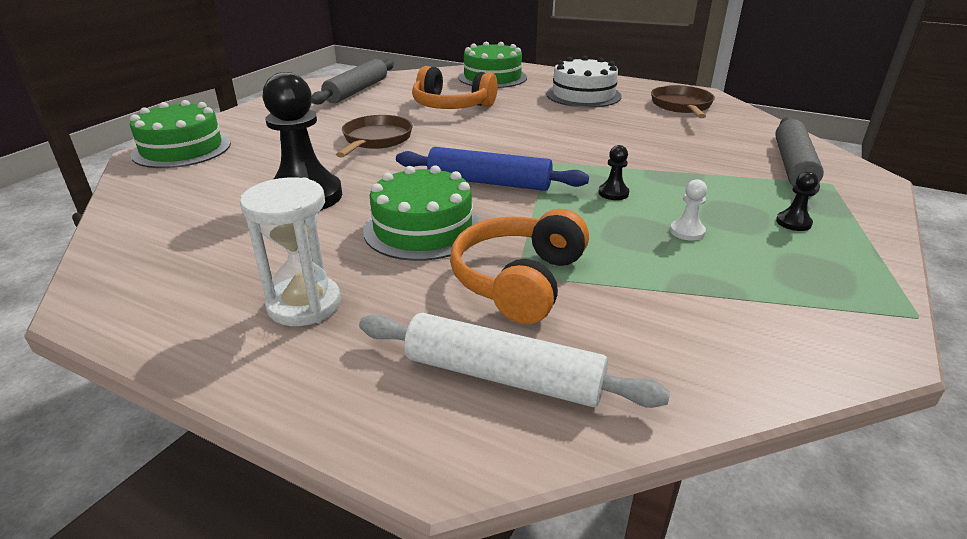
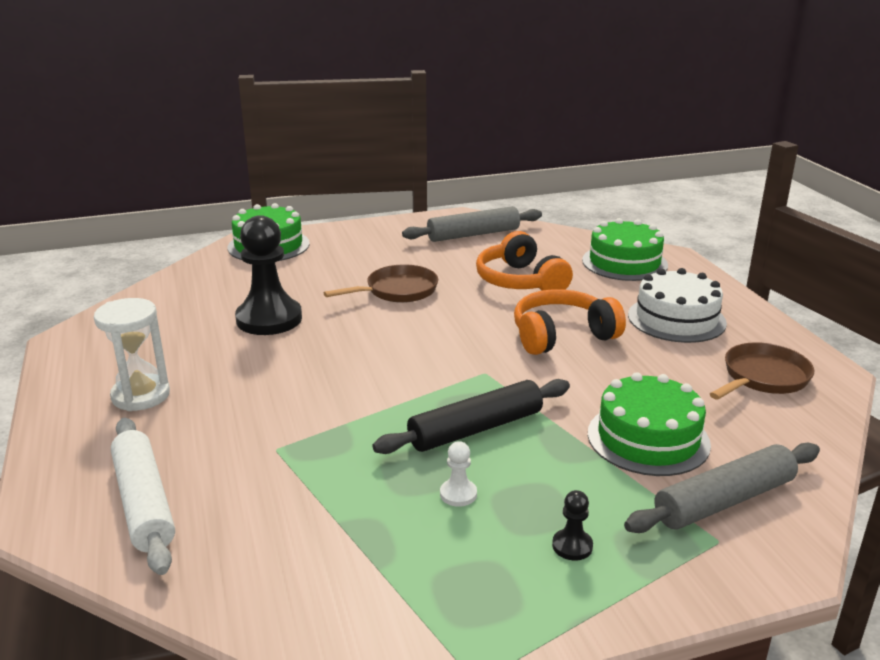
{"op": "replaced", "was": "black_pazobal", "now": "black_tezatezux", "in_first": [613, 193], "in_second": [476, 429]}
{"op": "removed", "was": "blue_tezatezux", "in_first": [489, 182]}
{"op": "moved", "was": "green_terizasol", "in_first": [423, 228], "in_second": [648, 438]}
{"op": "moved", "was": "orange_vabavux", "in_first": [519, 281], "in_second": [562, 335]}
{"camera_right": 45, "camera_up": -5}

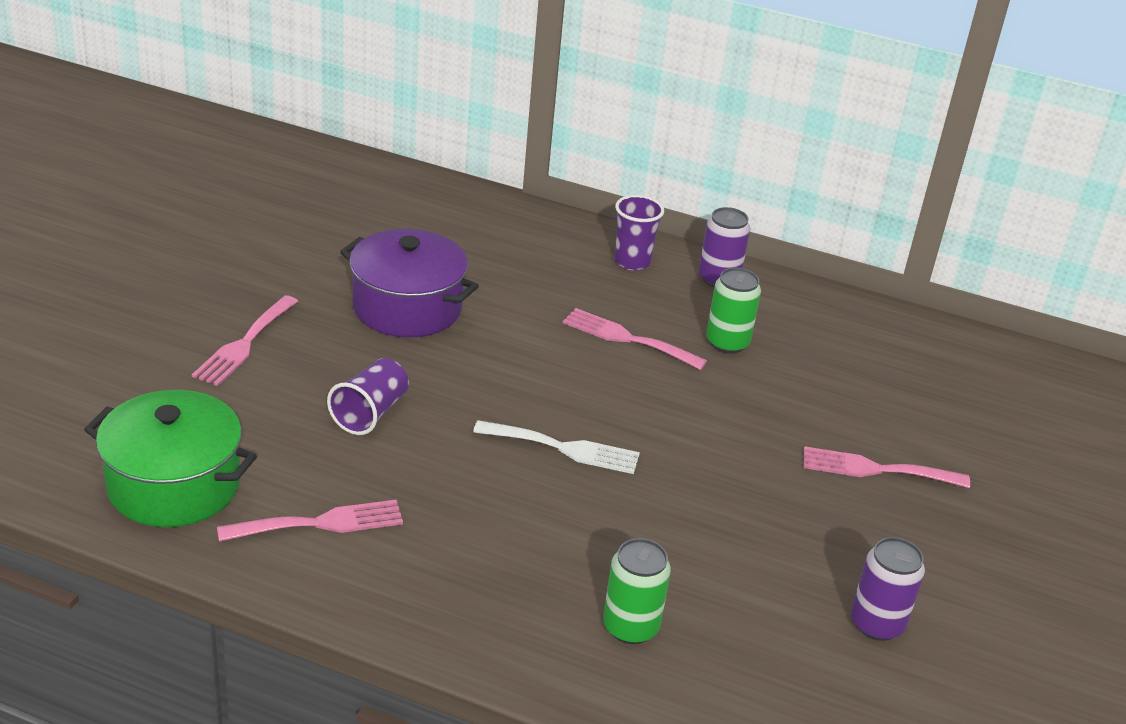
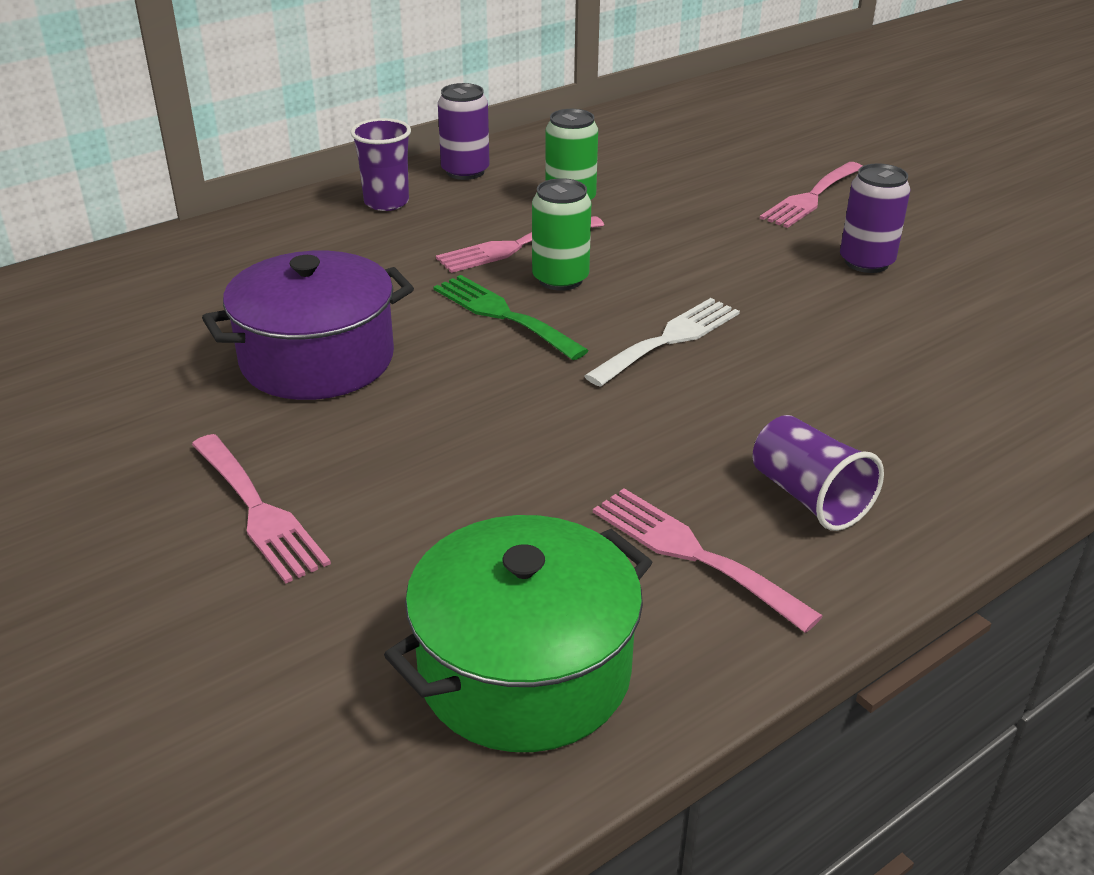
{"op": "moved", "was": "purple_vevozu", "in_first": [370, 413], "in_second": [809, 497]}
{"op": "turned", "was": "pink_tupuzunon", "in_first": [320, 523], "in_second": [693, 554], "clockwise": -60}
{"op": "moved", "was": "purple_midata", "in_first": [877, 624], "in_second": [866, 262]}
{"op": "moved", "was": "green_midata", "in_first": [630, 627], "in_second": [560, 279]}
{"op": "added", "now": "green_tupuzunon", "in_second": [503, 315]}
{"camera_right": -55, "camera_up": 0}

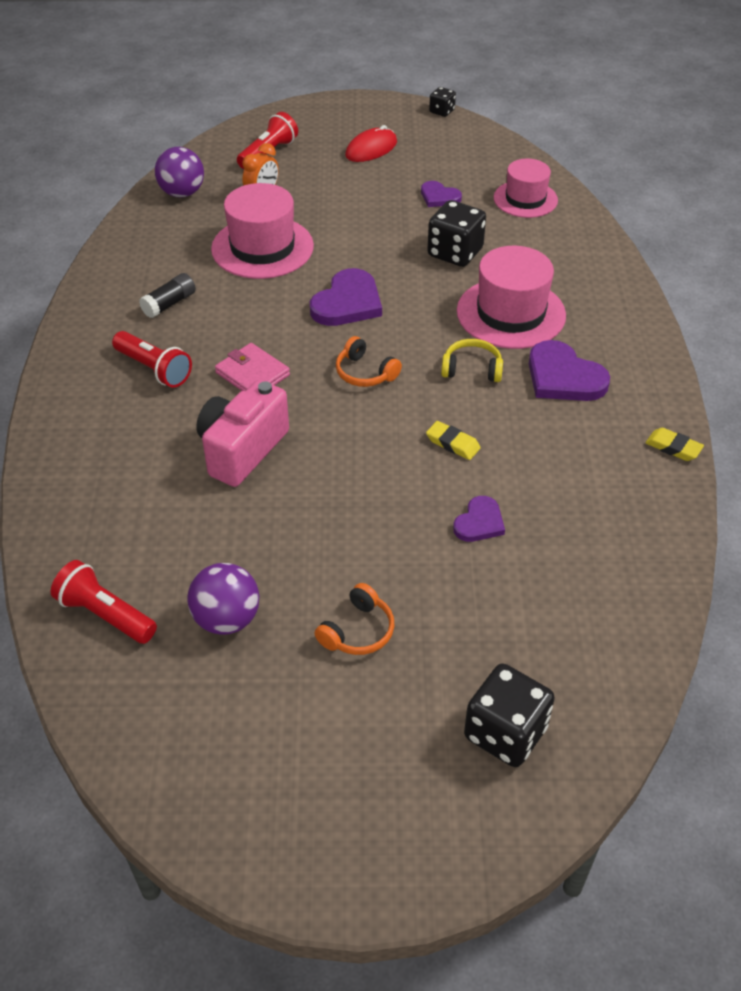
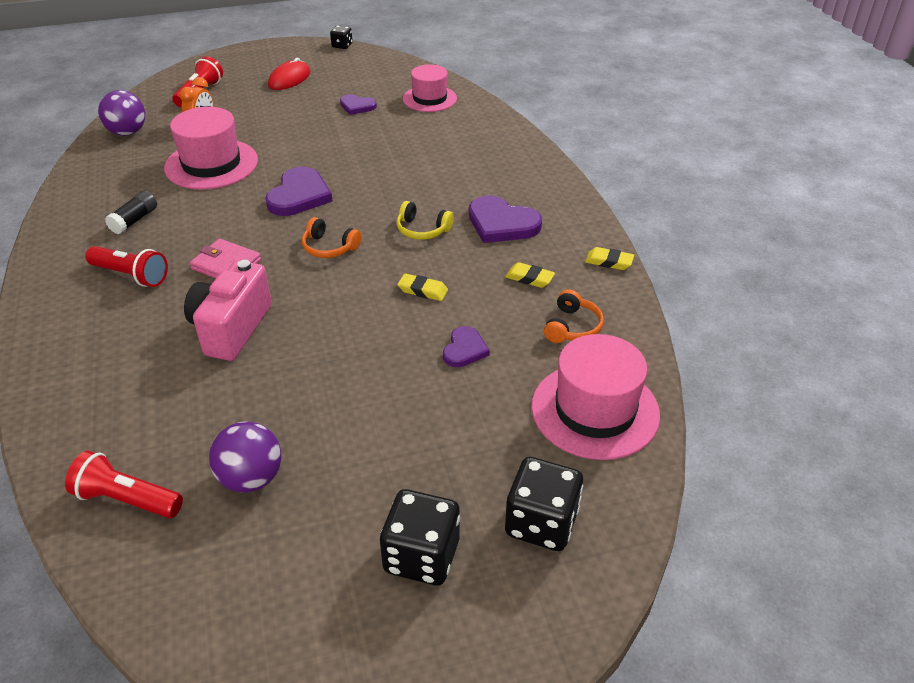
{"op": "moved", "was": "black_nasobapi", "in_first": [455, 253], "in_second": [421, 556]}
{"op": "moved", "was": "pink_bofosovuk", "in_first": [511, 313], "in_second": [595, 410]}
{"op": "turned", "was": "yellow_vabavux", "in_first": [472, 369], "in_second": [422, 230], "clockwise": -150}
{"op": "moved", "was": "orange_vabavux", "in_first": [358, 631], "in_second": [572, 327]}
{"op": "added", "now": "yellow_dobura", "in_second": [529, 278]}
{"camera_right": -15, "camera_up": -5}

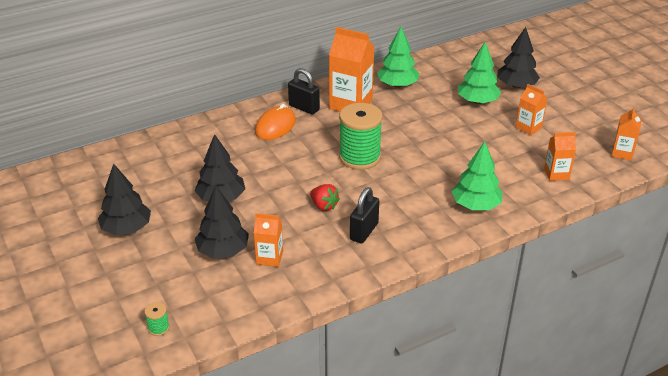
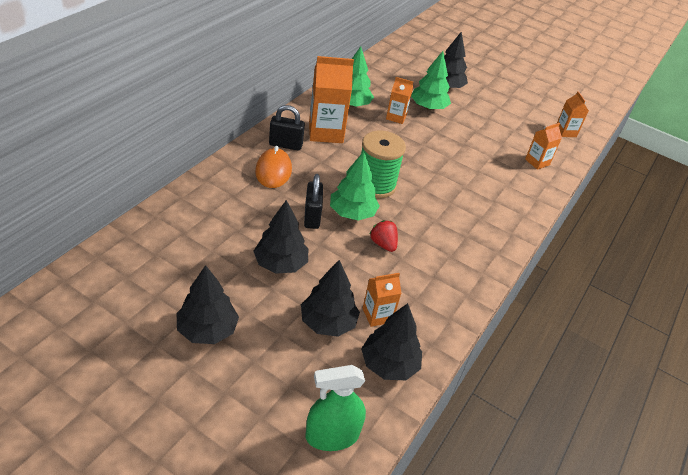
{"op": "moved", "was": "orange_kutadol", "in_first": [528, 127], "in_second": [396, 117]}
{"op": "moved", "was": "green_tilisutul", "in_first": [476, 205], "in_second": [352, 213]}
{"op": "turned", "was": "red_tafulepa", "in_first": [324, 206], "in_second": [383, 244], "clockwise": -135}
{"op": "moved", "was": "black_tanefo", "in_first": [364, 231], "in_second": [312, 217]}
{"op": "replaced", "was": "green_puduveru", "now": "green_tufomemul", "in_first": [158, 328], "in_second": [332, 436]}
{"op": "added", "now": "black_tilisutul", "in_second": [389, 364]}
{"camera_right": -35, "camera_up": 5}

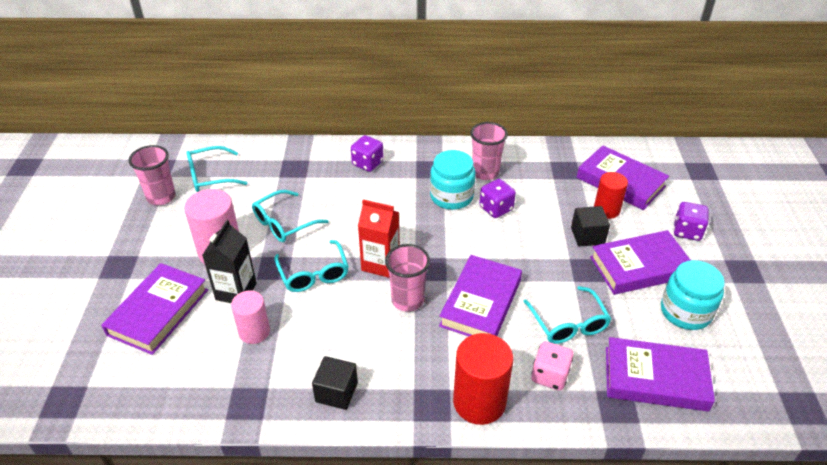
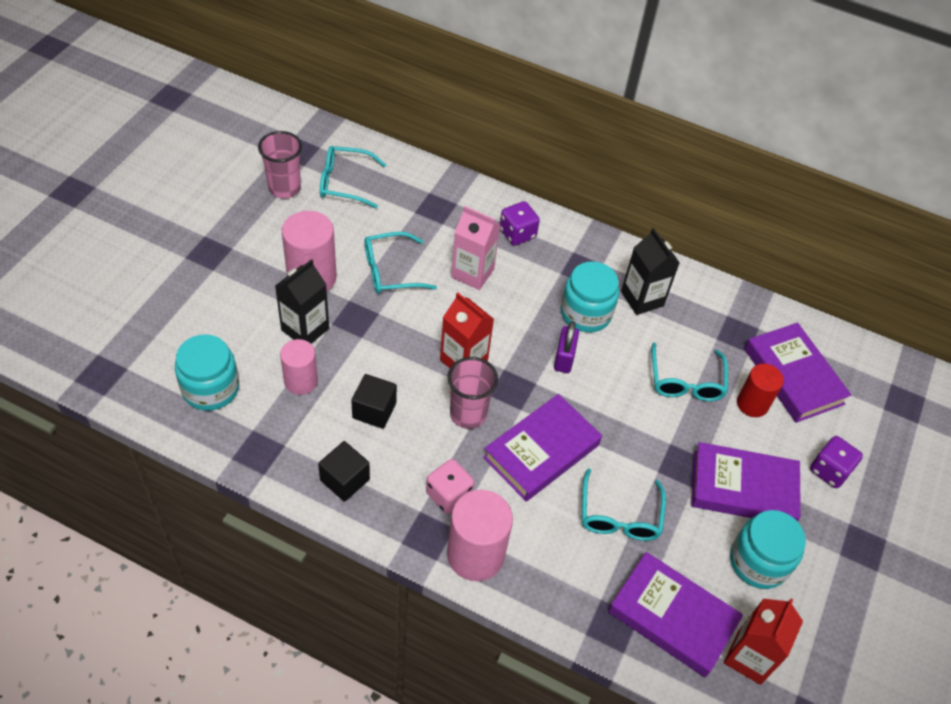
{"op": "replaced", "was": "pink_vevozu", "now": "black_kutadol", "in_first": [485, 172], "in_second": [642, 299]}
{"op": "removed", "was": "purple_nasobapi", "in_first": [496, 208]}
{"op": "moved", "was": "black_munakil", "in_first": [587, 236], "in_second": [374, 410]}
{"op": "moved", "was": "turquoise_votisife", "in_first": [313, 274], "in_second": [686, 381]}
{"op": "removed", "was": "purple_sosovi", "in_first": [158, 312]}
{"op": "recoloured", "was": "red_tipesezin", "now": "pink_tipesezin", "in_first": [479, 402], "in_second": [475, 555]}
{"op": "moved", "was": "pink_nasobapi", "in_first": [550, 375], "in_second": [449, 495]}
{"op": "added", "now": "pink_kutadol", "in_second": [472, 273]}
{"op": "added", "now": "purple_tanefo", "in_second": [564, 358]}
{"op": "added", "now": "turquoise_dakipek", "in_second": [210, 388]}
{"op": "added", "now": "red_kutadol", "in_second": [749, 657]}
{"camera_right": 20, "camera_up": 10}

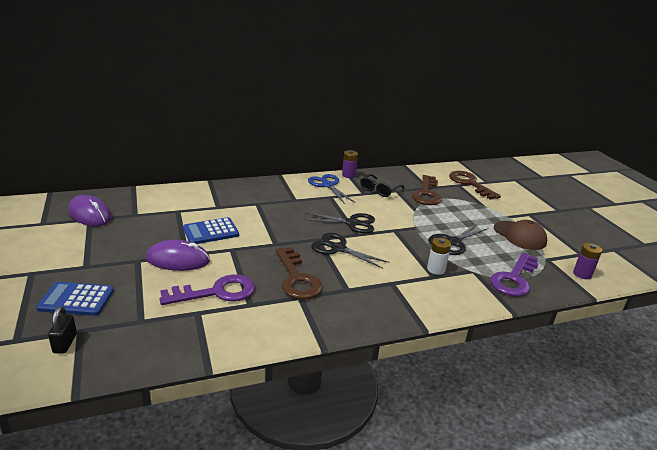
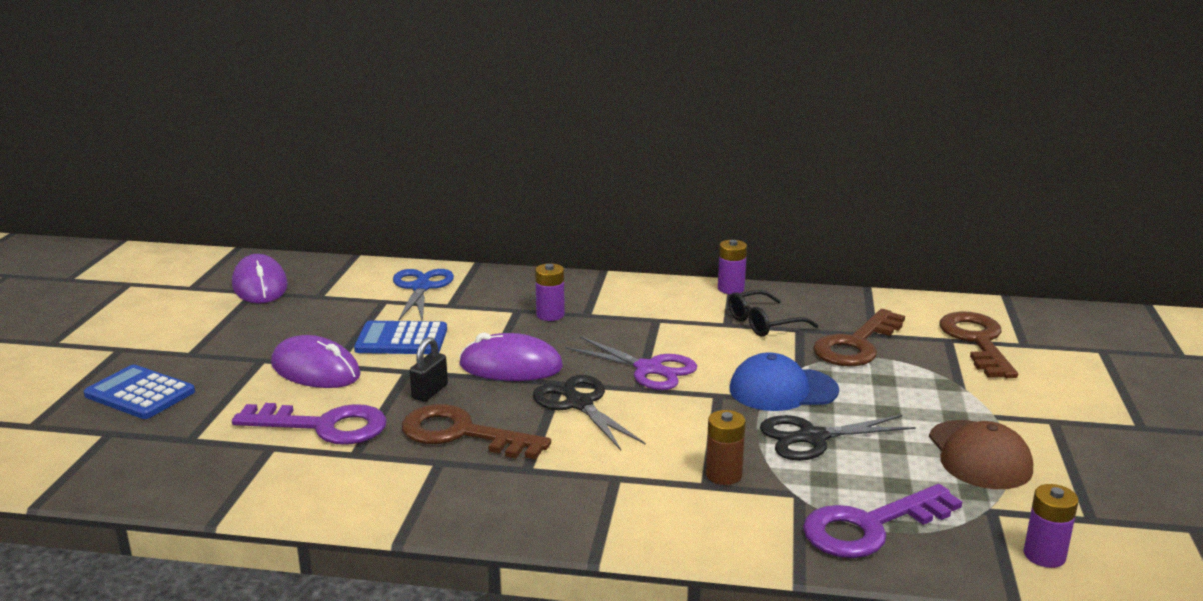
{"op": "moved", "was": "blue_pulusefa", "in_first": [328, 185], "in_second": [421, 288]}
{"op": "recoloured", "was": "black_pulusefa", "now": "purple_pulusefa", "in_first": [352, 223], "in_second": [648, 369]}
{"op": "recoloured", "was": "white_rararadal", "now": "brown_rararadal", "in_first": [436, 269], "in_second": [723, 475]}
{"op": "turned", "was": "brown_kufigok", "in_first": [297, 278], "in_second": [462, 434], "clockwise": 105}
{"op": "moved", "was": "black_tanefo", "in_first": [65, 343], "in_second": [430, 392]}
{"op": "added", "now": "purple_rararadal", "in_second": [550, 315]}
{"op": "added", "now": "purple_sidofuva", "in_second": [511, 366]}
{"op": "added", "now": "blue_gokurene", "in_second": [782, 390]}
{"camera_right": 30, "camera_up": -5}

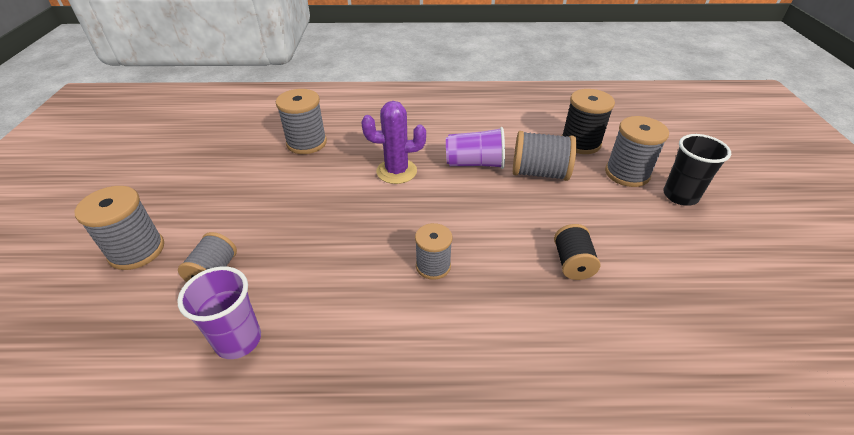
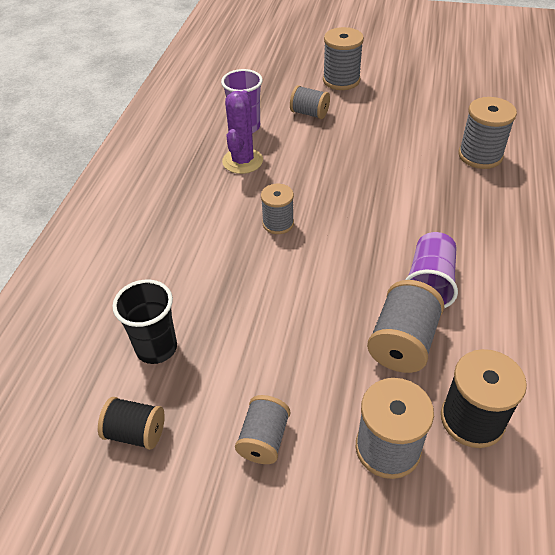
{"op": "moved", "was": "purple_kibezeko", "in_first": [396, 171], "in_second": [242, 161]}
{"op": "moved", "was": "black_vevozu", "in_first": [680, 196], "in_second": [156, 348]}
{"op": "moved", "was": "black_puduveru", "in_first": [572, 263], "in_second": [136, 432]}
{"op": "added", "now": "grey_puduveru", "in_second": [264, 439]}
{"camera_right": 105, "camera_up": 5}

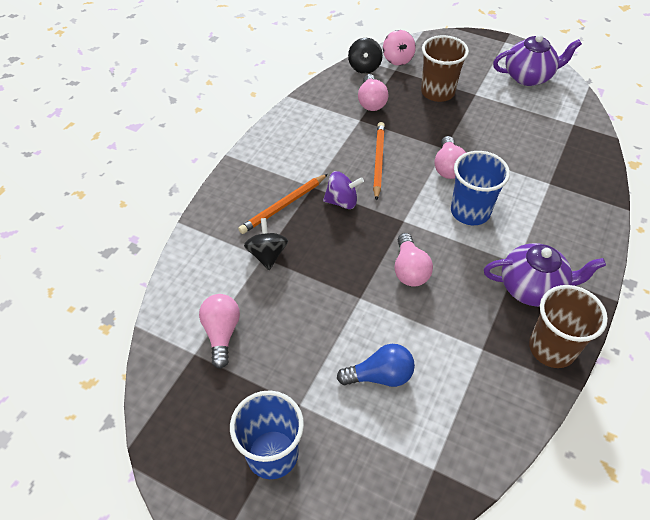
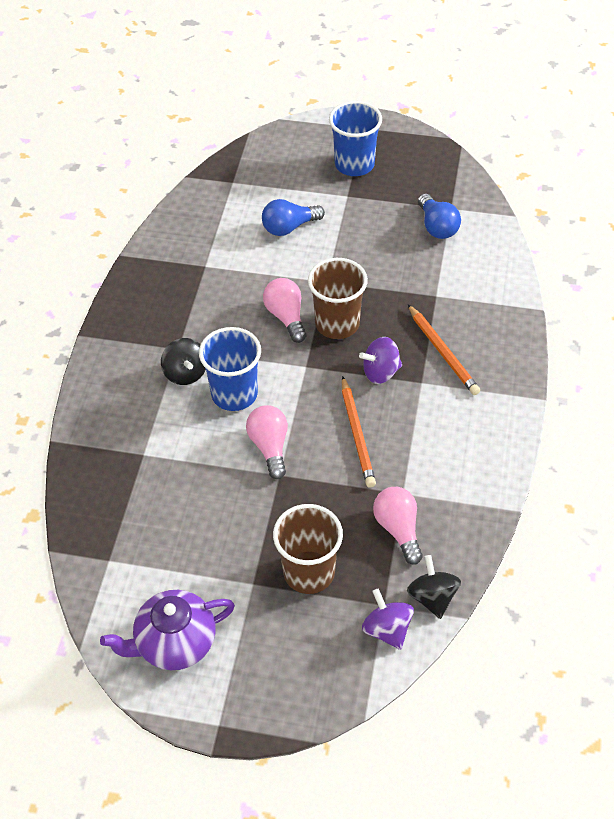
{"op": "recoloured", "was": "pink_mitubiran", "now": "purple_mitubiran", "in_first": [397, 59], "in_second": [387, 629]}
{"op": "turned", "was": "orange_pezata", "in_first": [283, 205], "in_second": [442, 352], "clockwise": 120}
{"op": "moved", "was": "black_mitubiran", "in_first": [267, 254], "in_second": [186, 373]}
{"op": "removed", "was": "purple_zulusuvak", "in_first": [532, 288]}
{"op": "moved", "was": "brown_vevozu", "in_first": [552, 348], "in_second": [337, 324]}
{"op": "recoloured", "was": "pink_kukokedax", "now": "blue_kukokedax", "in_first": [222, 333], "in_second": [437, 226]}
{"camera_right": 165, "camera_up": 0}

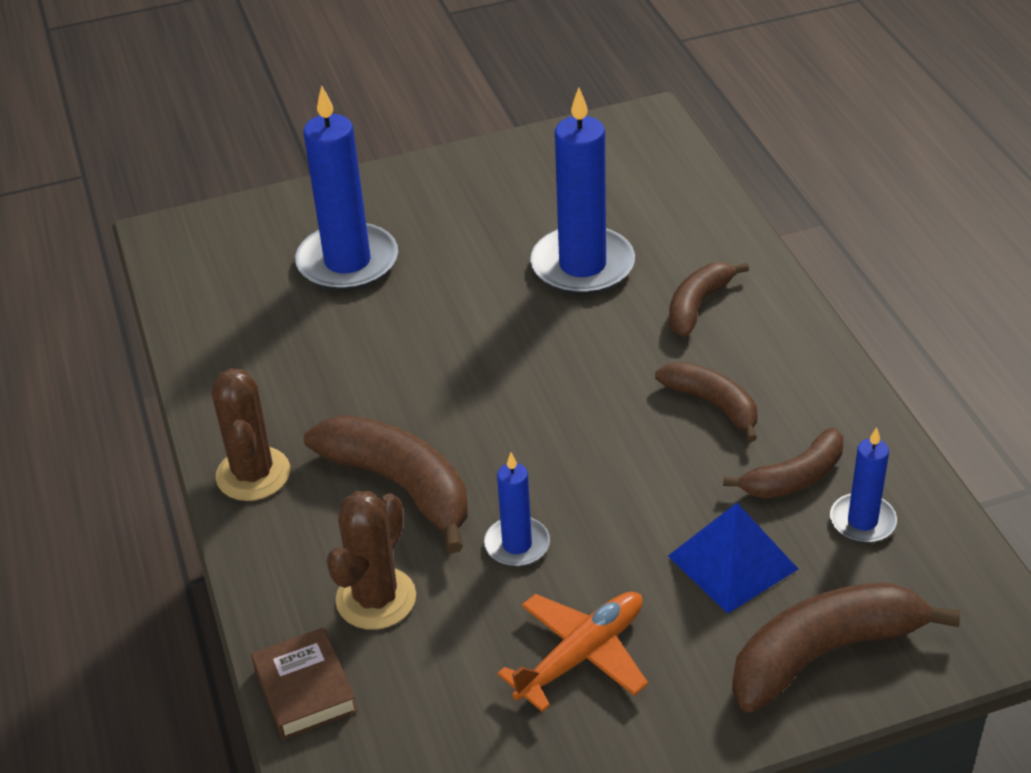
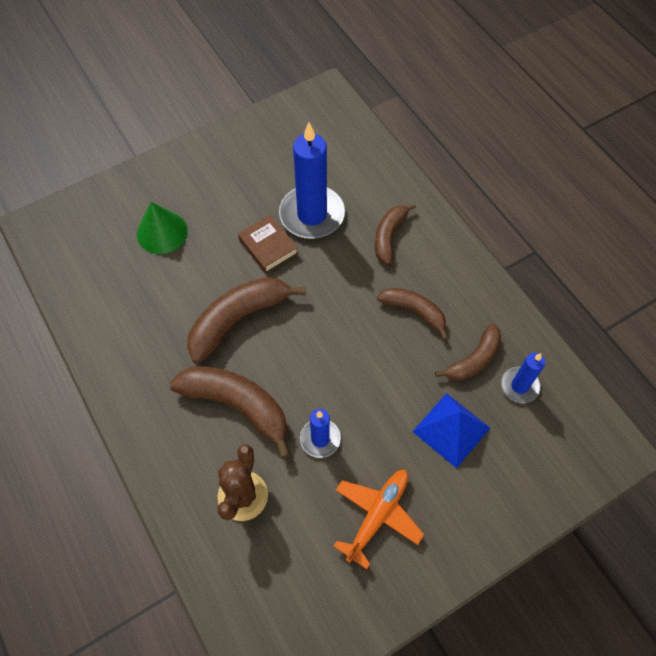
{"op": "replaced", "was": "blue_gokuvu", "now": "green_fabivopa", "in_first": [347, 262], "in_second": [162, 232]}
{"op": "removed", "was": "brown_kibezeko", "in_first": [253, 474]}
{"op": "moved", "was": "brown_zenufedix", "in_first": [824, 653], "in_second": [238, 319]}
{"op": "moved", "was": "brown_sosovi", "in_first": [305, 689], "in_second": [268, 247]}
{"camera_right": -15, "camera_up": 20}

